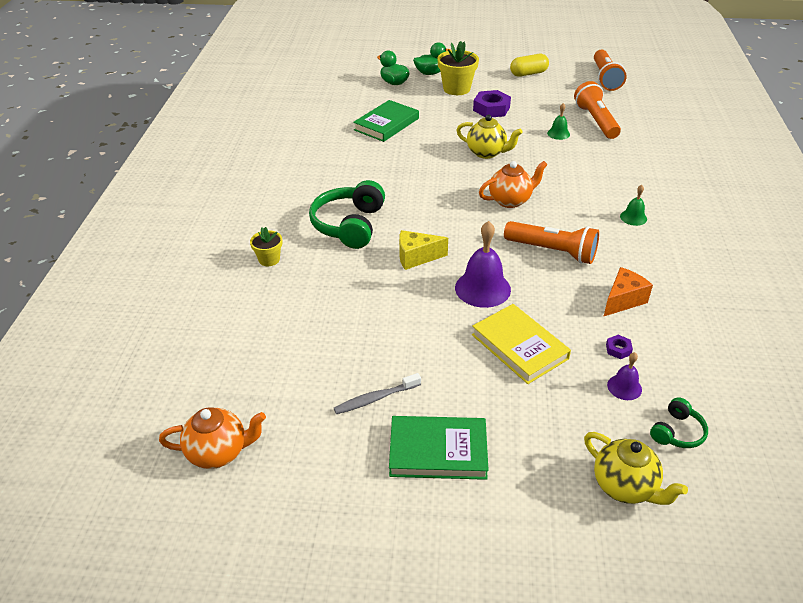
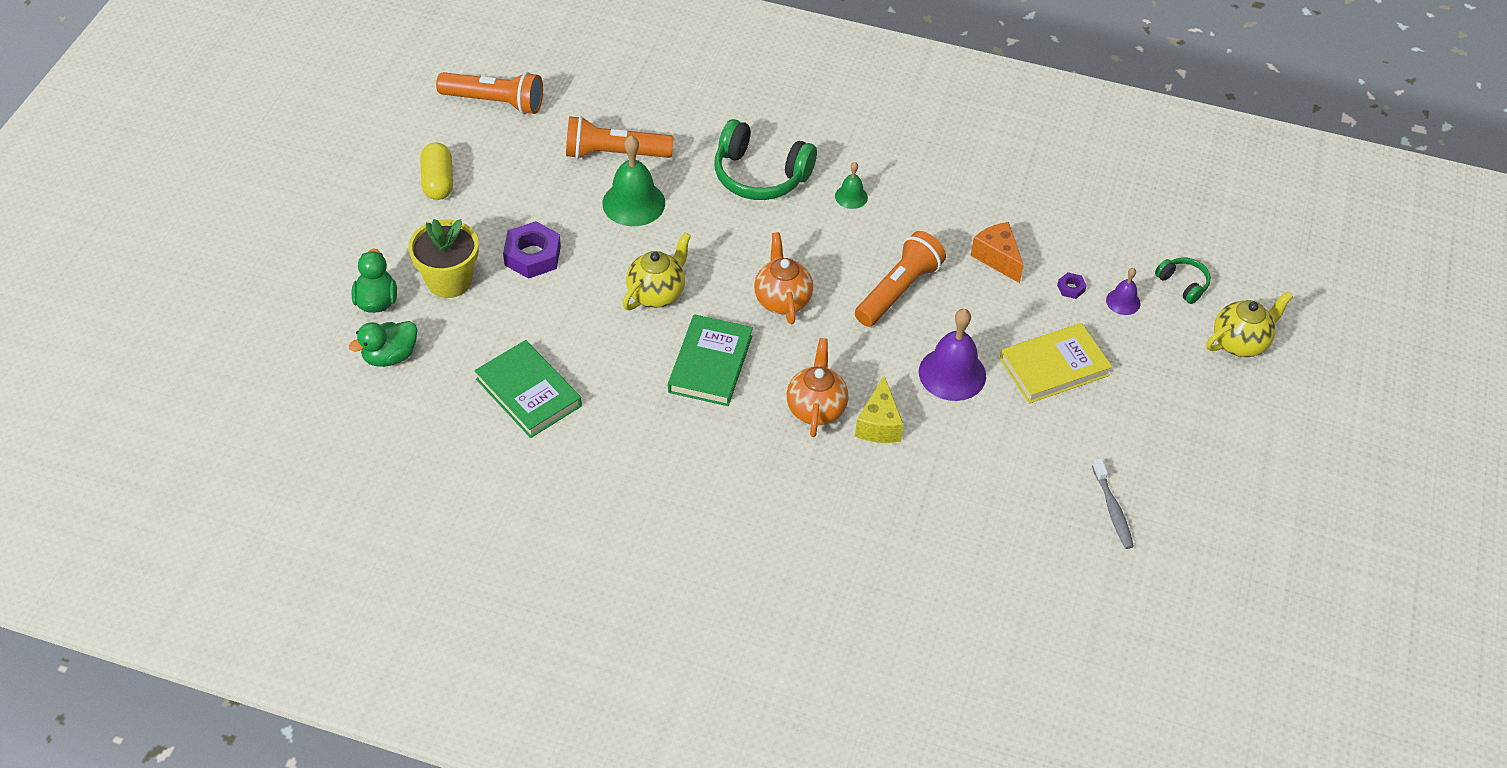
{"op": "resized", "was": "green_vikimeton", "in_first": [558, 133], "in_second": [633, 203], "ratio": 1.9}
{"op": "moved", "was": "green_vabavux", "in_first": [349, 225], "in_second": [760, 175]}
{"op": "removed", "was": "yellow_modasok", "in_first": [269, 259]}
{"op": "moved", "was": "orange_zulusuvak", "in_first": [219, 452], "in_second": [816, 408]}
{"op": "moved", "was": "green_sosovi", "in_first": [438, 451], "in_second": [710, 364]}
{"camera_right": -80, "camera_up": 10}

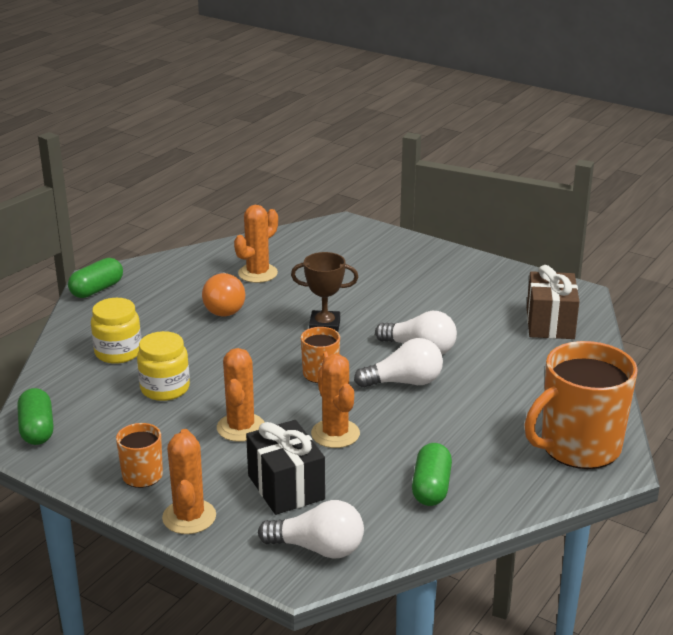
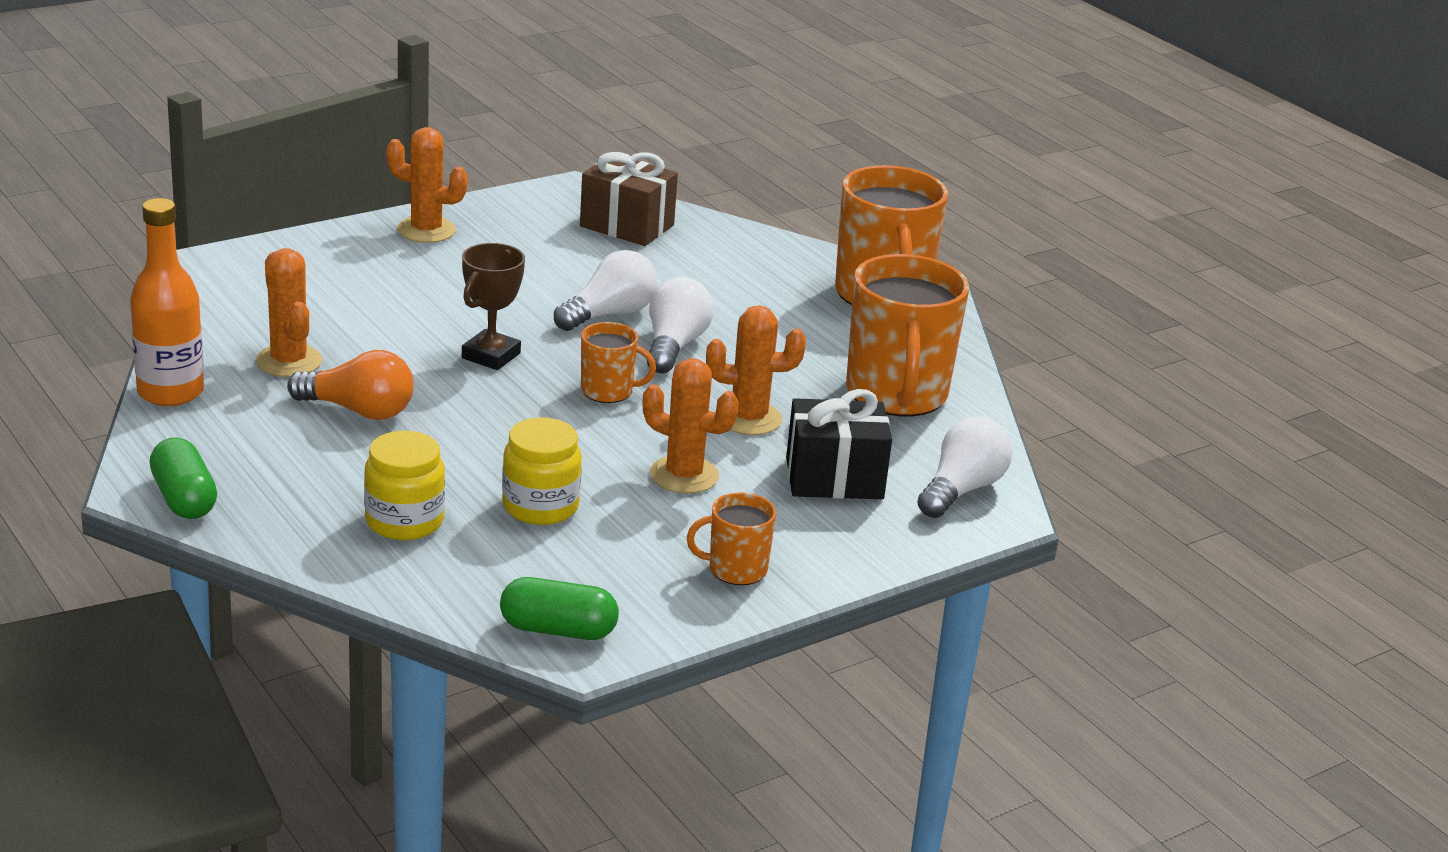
{"op": "moved", "was": "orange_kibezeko", "in_first": [189, 517], "in_second": [426, 230]}
{"op": "replaced", "was": "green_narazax", "now": "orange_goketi", "in_first": [431, 488], "in_second": [896, 394]}
{"op": "added", "now": "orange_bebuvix", "in_second": [170, 392]}
{"camera_right": -70, "camera_up": 0}

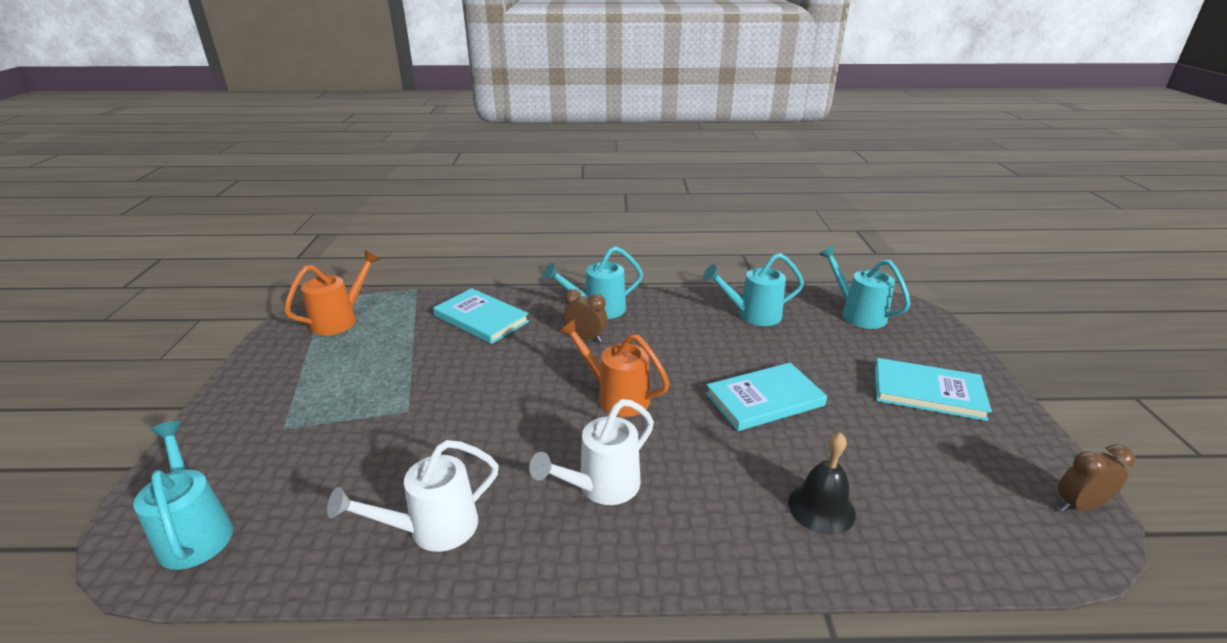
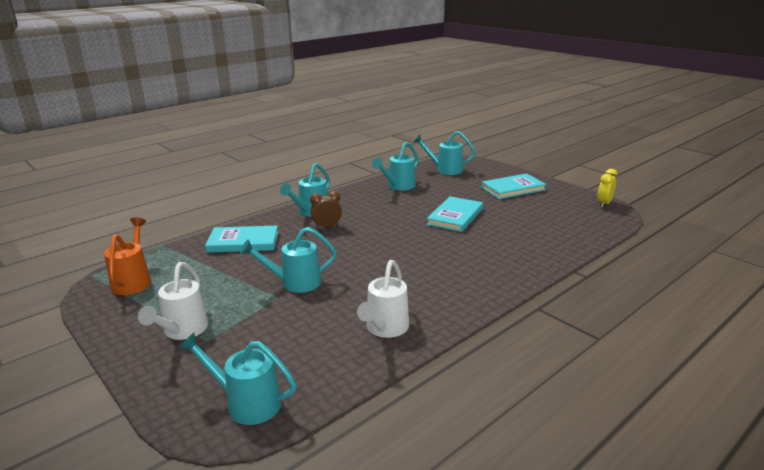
{"op": "removed", "was": "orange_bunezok", "in_first": [616, 396]}
{"op": "moved", "was": "white_bunezok", "in_first": [601, 487], "in_second": [182, 331]}
{"op": "removed", "was": "black_vikimeton", "in_first": [821, 508]}
{"op": "recoloured", "was": "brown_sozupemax", "now": "yellow_sozupemax", "in_first": [1078, 506], "in_second": [604, 204]}
{"op": "added", "now": "turquoise_bunezok", "in_second": [295, 283]}
{"camera_right": -40, "camera_up": -5}

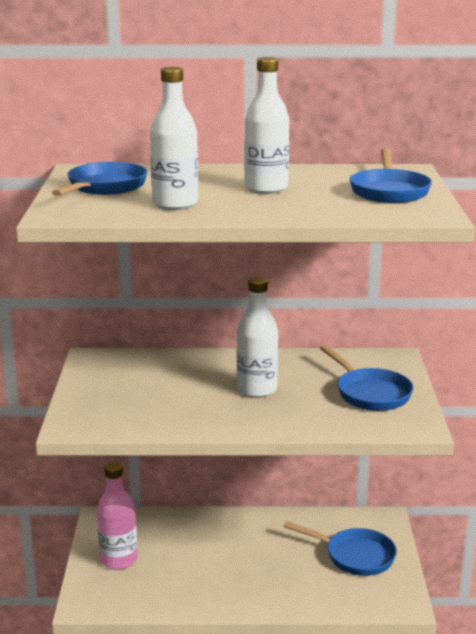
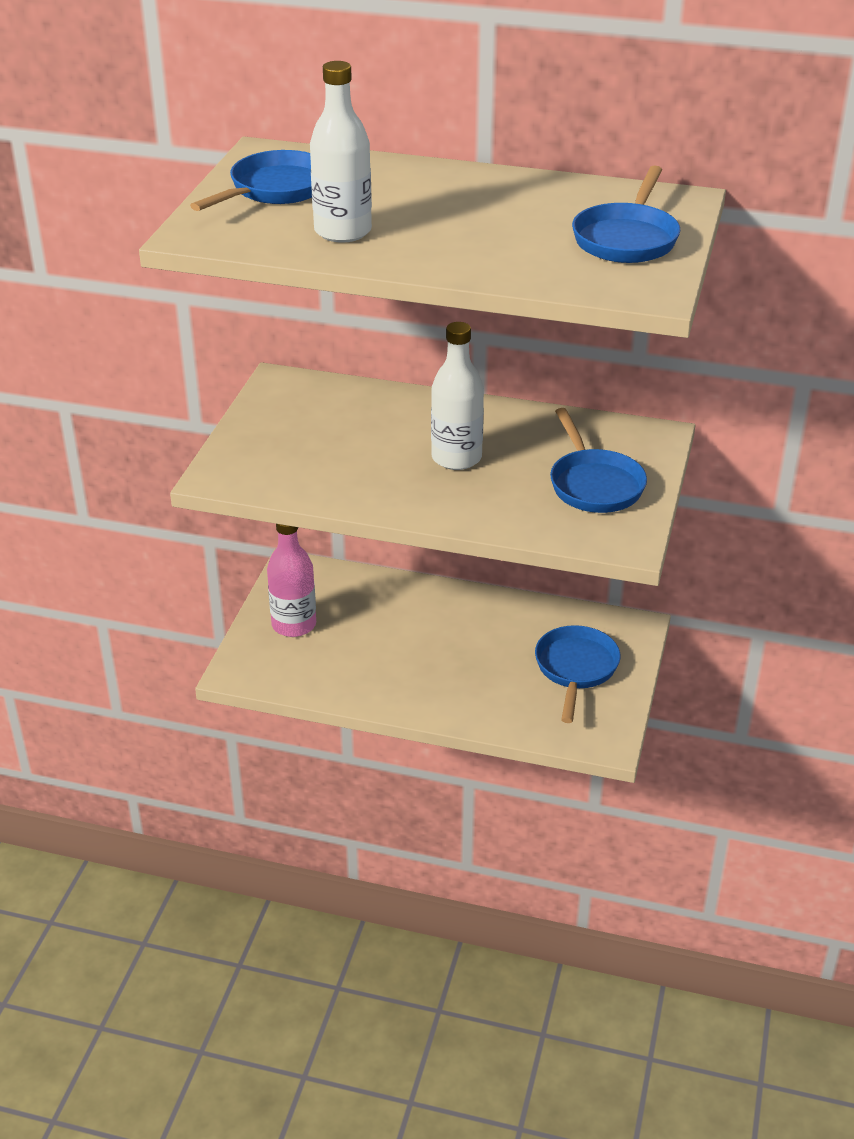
{"op": "removed", "was": "white_bebuvix", "in_first": [266, 188]}
{"op": "turned", "was": "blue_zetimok", "in_first": [355, 556], "in_second": [575, 669], "clockwise": -120}
{"camera_right": 15, "camera_up": 15}

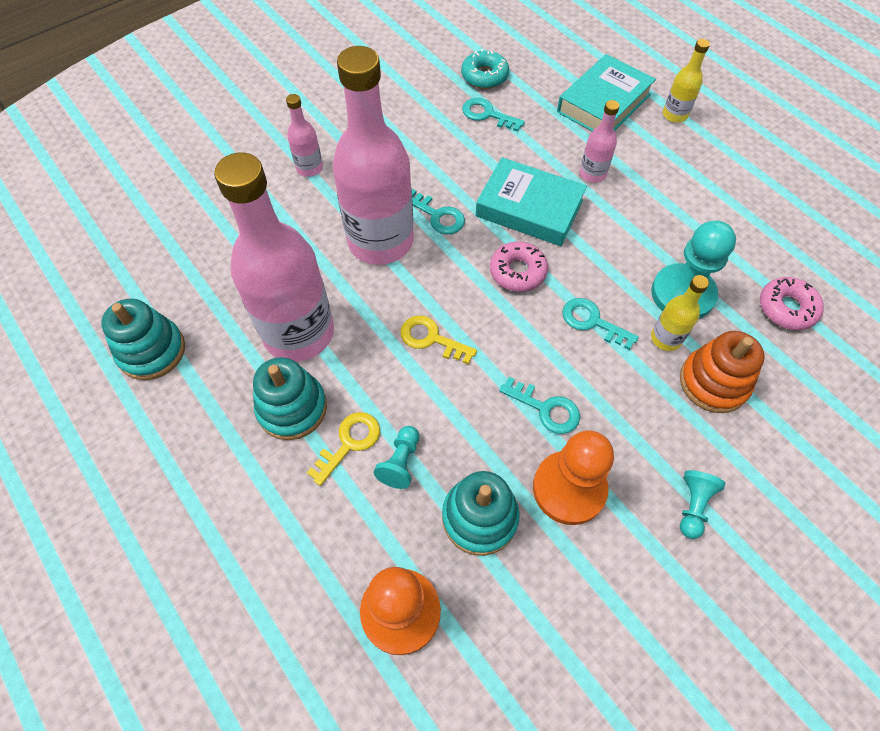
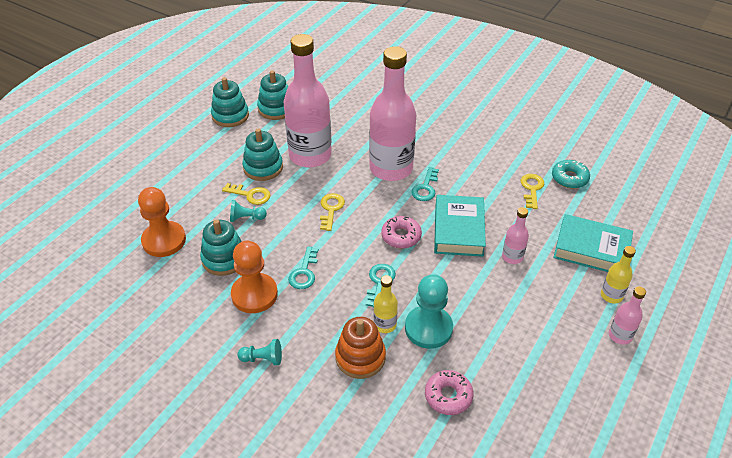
{"op": "moved", "was": "pink_bebuvix", "in_first": [309, 168], "in_second": [620, 336]}
{"op": "recoloured", "was": "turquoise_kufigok", "now": "yellow_kufigok", "in_first": [487, 114], "in_second": [532, 189]}
{"op": "added", "now": "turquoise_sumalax", "in_second": [230, 116]}
{"camera_right": 70, "camera_up": -15}

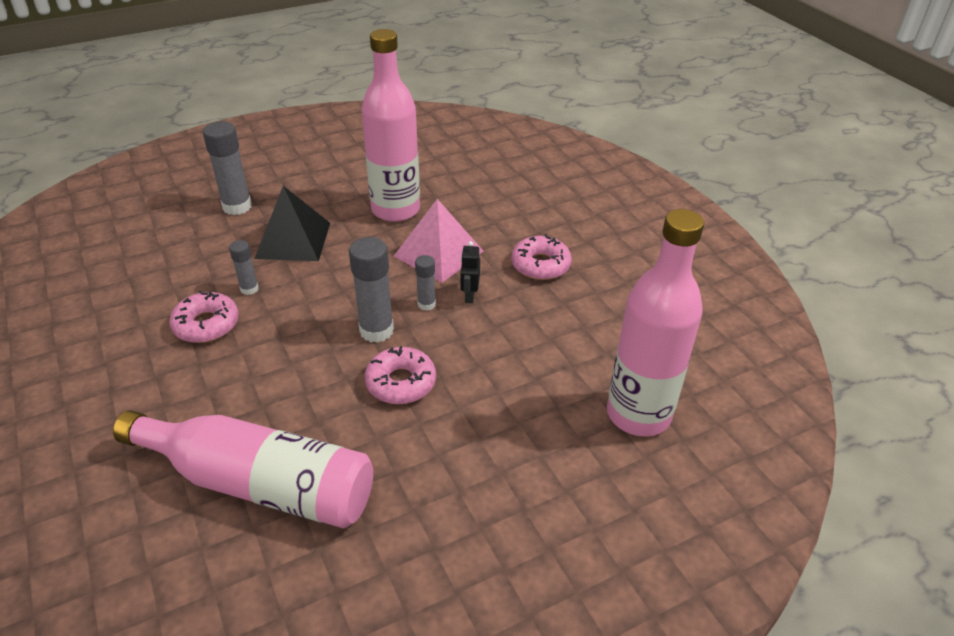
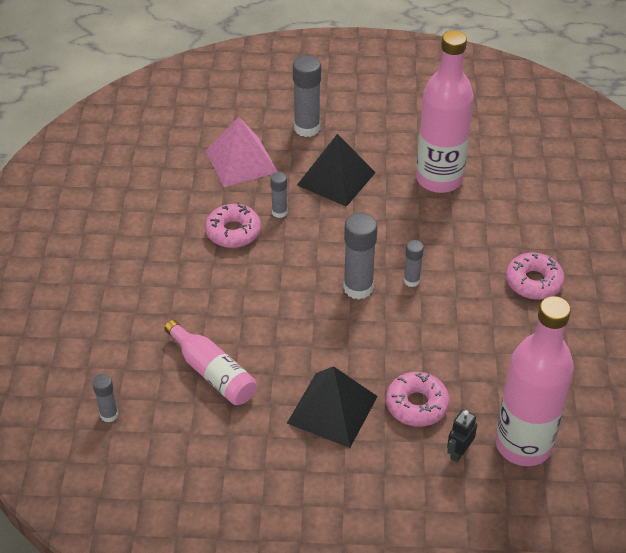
{"op": "moved", "was": "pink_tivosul", "in_first": [438, 253], "in_second": [241, 161]}
{"op": "moved", "was": "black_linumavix", "in_first": [469, 296], "in_second": [459, 452]}
{"op": "moved", "was": "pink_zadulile", "in_first": [401, 382], "in_second": [416, 405]}
{"op": "resized", "was": "pink_bebuvix", "in_first": [260, 483], "in_second": [213, 373], "ratio": 0.59}
{"op": "added", "now": "black_tivosul", "in_second": [332, 409]}
{"op": "added", "now": "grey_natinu", "in_second": [109, 414]}
{"camera_right": 30, "camera_up": 5}

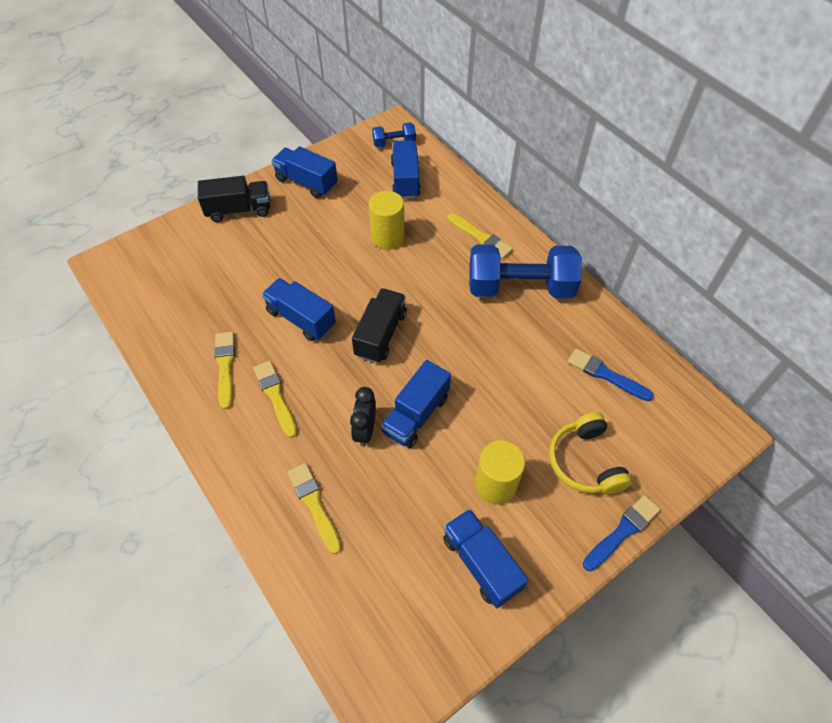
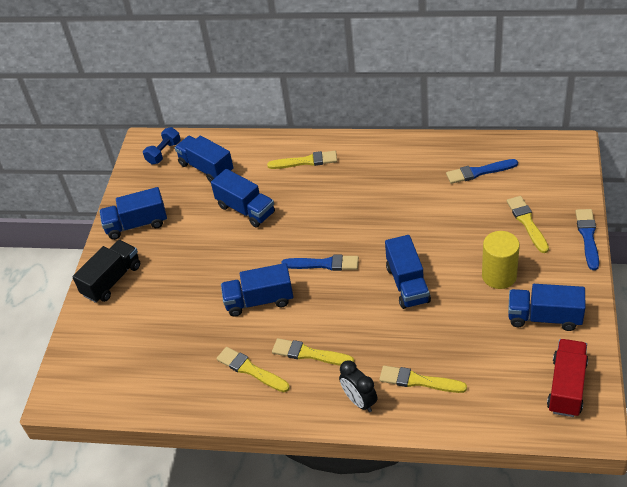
{"op": "replaced", "was": "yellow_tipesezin", "now": "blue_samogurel", "in_first": [388, 237], "in_second": [246, 209]}
{"op": "removed", "was": "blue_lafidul", "in_first": [520, 287]}
{"op": "replaced", "was": "black_samogurel", "now": "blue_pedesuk", "in_first": [381, 334], "in_second": [324, 264]}
{"op": "moved", "was": "black_sozupemax", "in_first": [365, 430], "in_second": [359, 401]}
{"op": "replaced", "was": "yellow_vabavux", "now": "yellow_pedesuk", "in_first": [585, 462], "in_second": [527, 222]}
{"op": "added", "now": "red_samogurel", "in_second": [566, 386]}
{"camera_right": -40, "camera_up": -10}

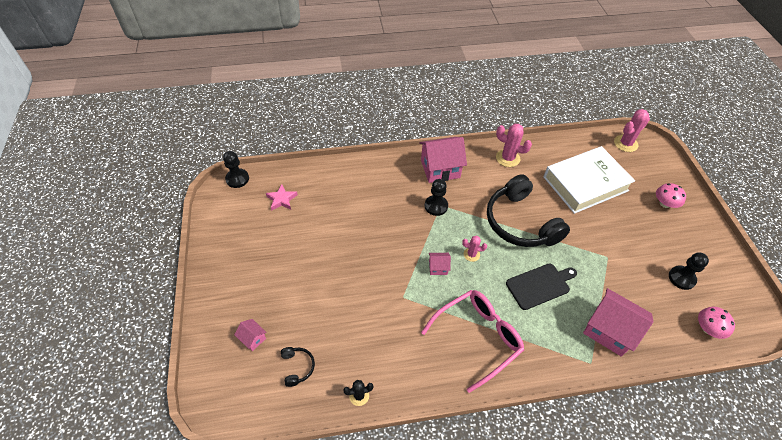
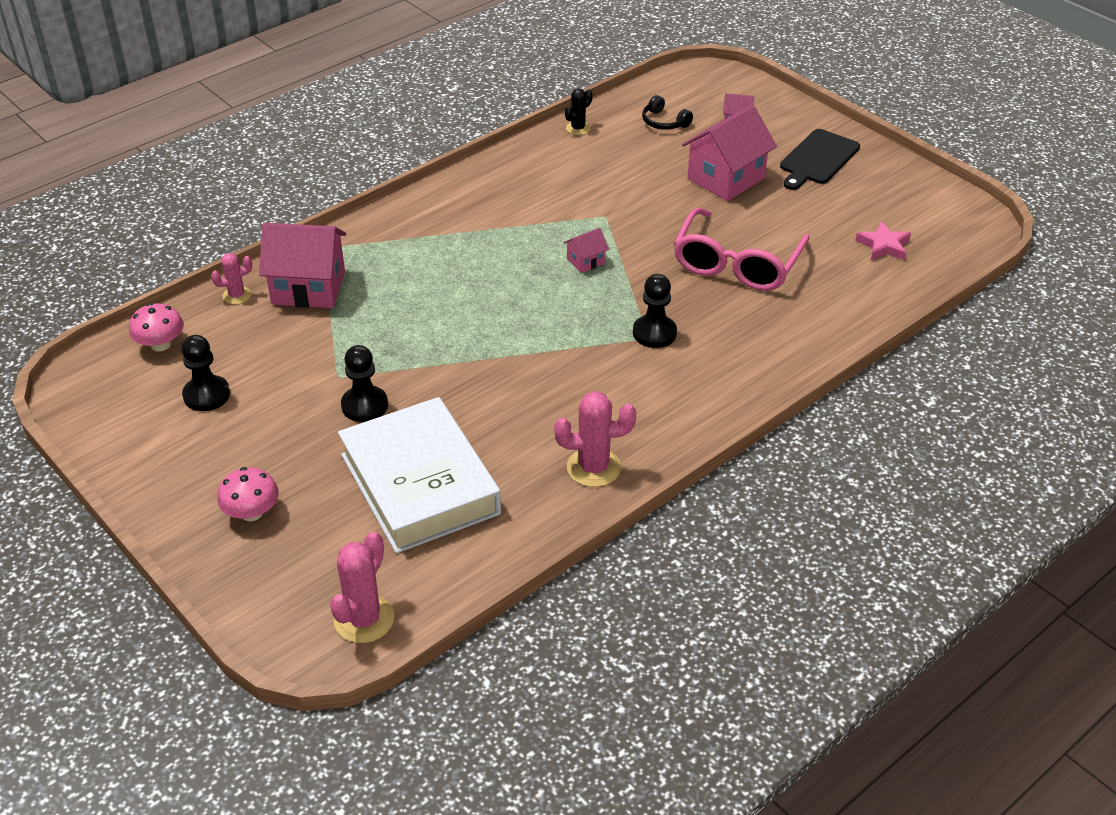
{"op": "moved", "was": "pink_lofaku", "in_first": [440, 169], "in_second": [726, 178]}
{"op": "turned", "was": "white_sosovi", "in_first": [585, 183], "in_second": [420, 484], "clockwise": -60}
{"op": "moved", "was": "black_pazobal", "in_first": [237, 179], "in_second": [364, 405]}
{"op": "removed", "was": "black_vabavux", "in_first": [520, 222]}
{"op": "moved", "was": "pink_kibezeko", "in_first": [471, 254], "in_second": [237, 295]}
{"op": "moved", "was": "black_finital", "in_first": [539, 285], "in_second": [818, 159]}
{"op": "moved", "was": "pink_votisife", "in_first": [478, 337], "in_second": [737, 264]}
{"camera_right": 150, "camera_up": -10}

